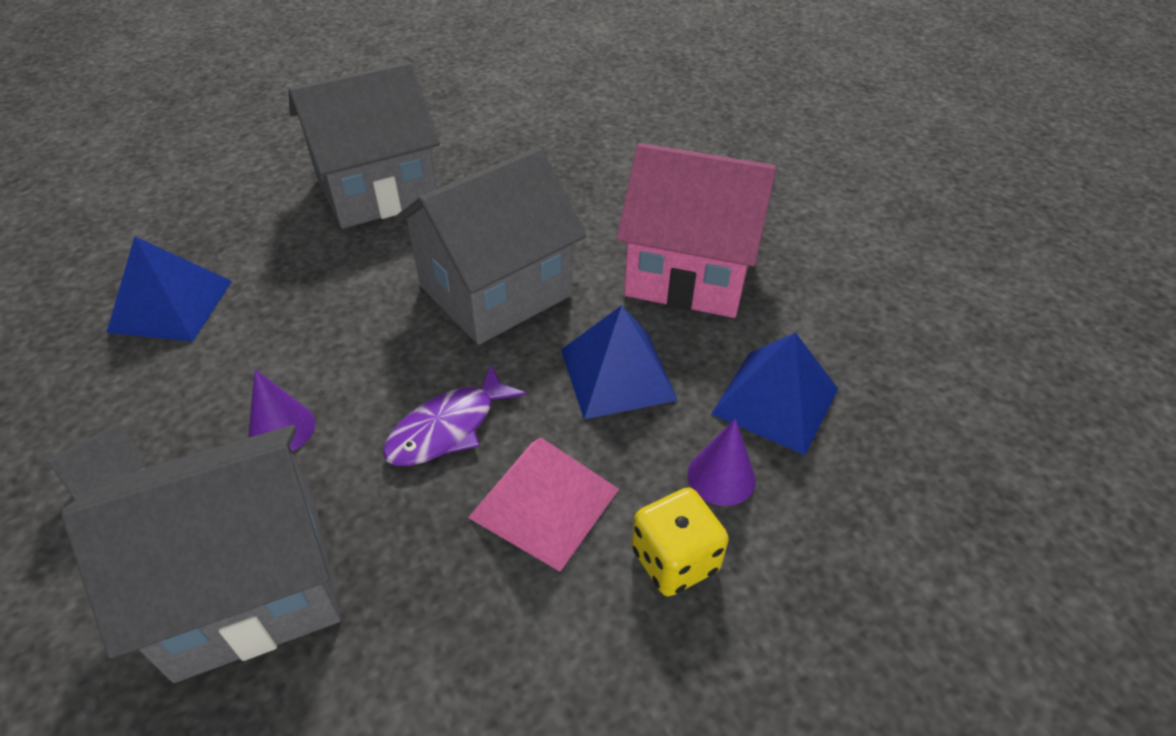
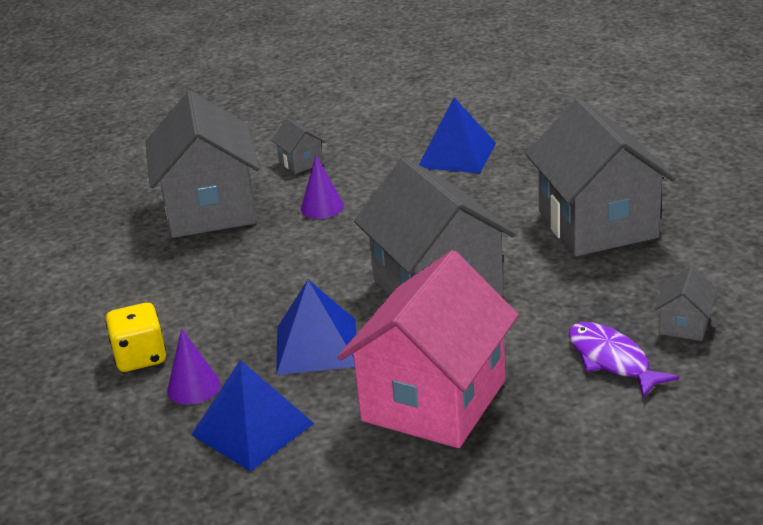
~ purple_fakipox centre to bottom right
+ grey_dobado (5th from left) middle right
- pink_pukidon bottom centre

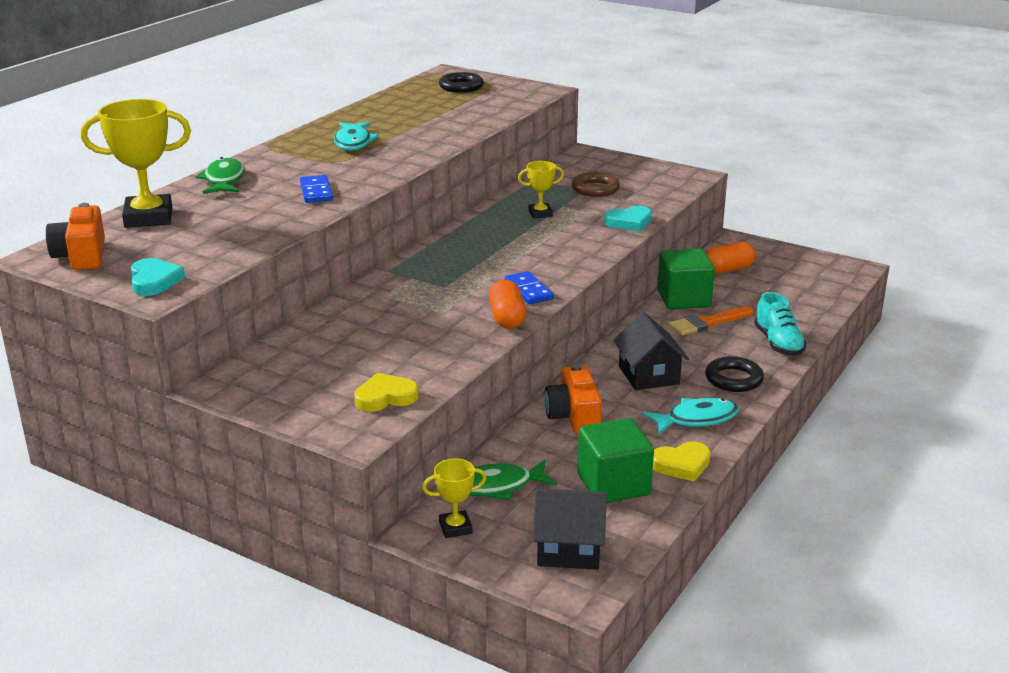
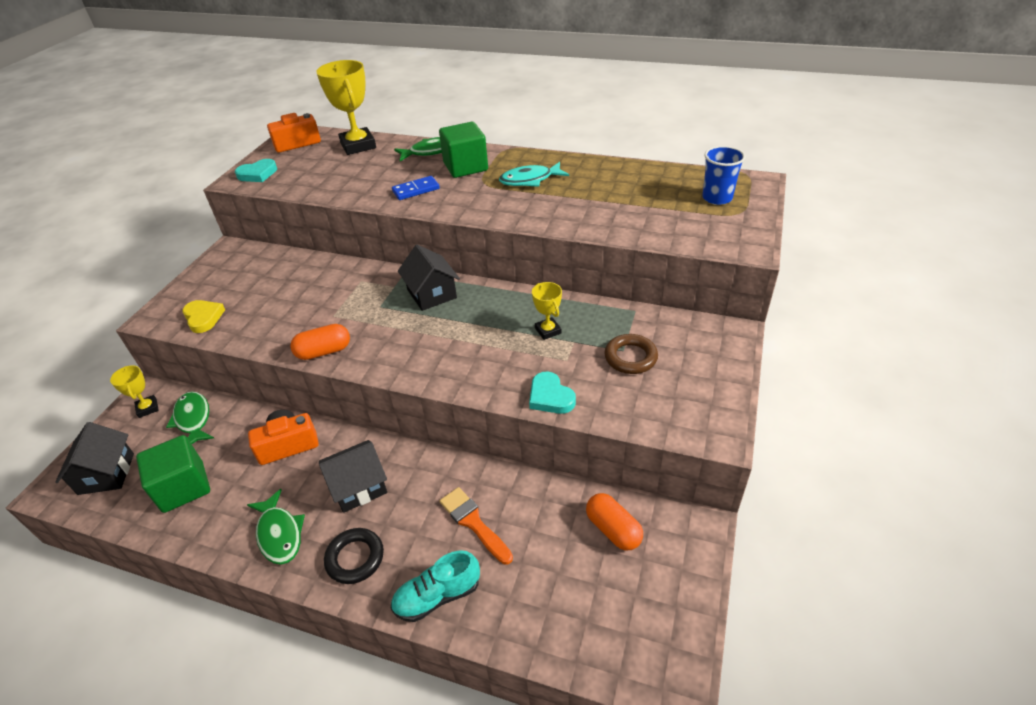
~ turquoise_fakipox (2nd from left) middle right to green_fakipox (2nd from left) bottom left
+ black_dobado (3rd from left) centre
~ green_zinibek (2nd from left) middle right to top centre
~ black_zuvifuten (1st from left) top centre to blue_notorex top right
- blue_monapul (2nd from left) centre
- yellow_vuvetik (2nd from left) bottom right

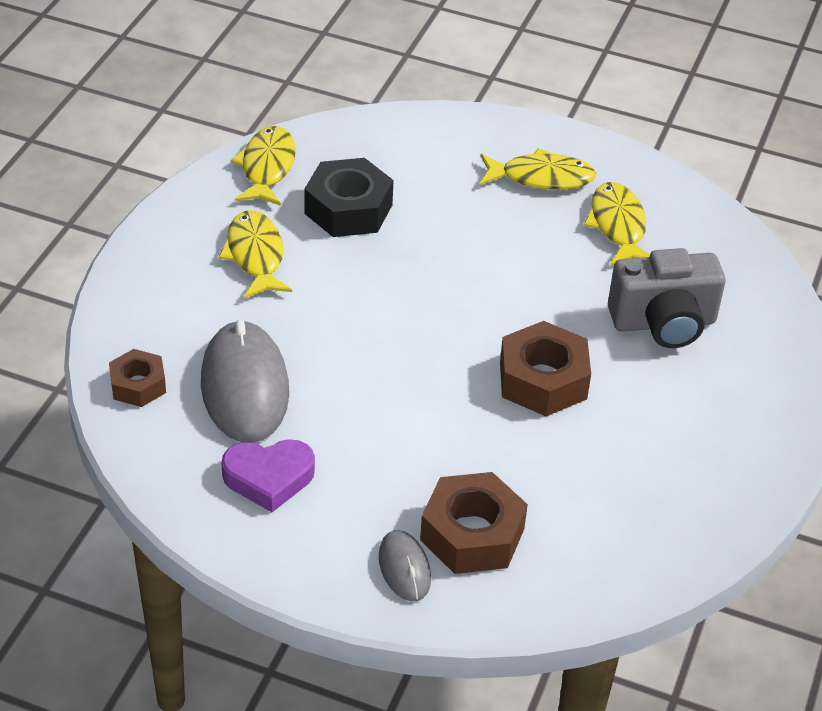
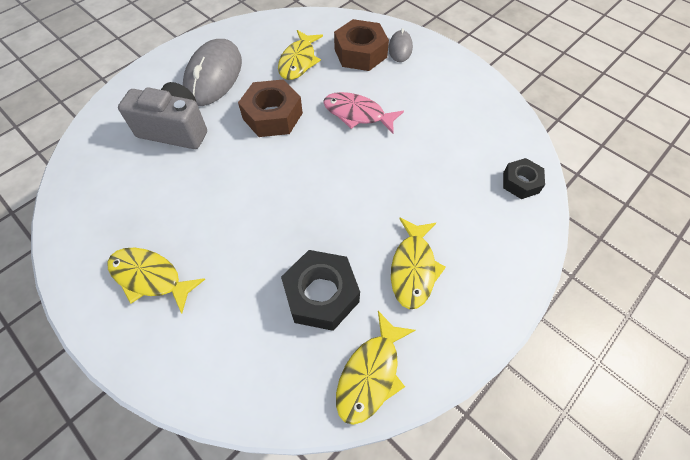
~ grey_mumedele (1st from left) middle left to top left
~ yellow_fakipox (4th from left in the first image) top right to yellow_fakipox (2nd from left) top centre
+ pink_fakipox top centre
~ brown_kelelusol (1st from left) middle left to black_kelelusol (2nd from left) middle right
- purple_vuvetik bottom left

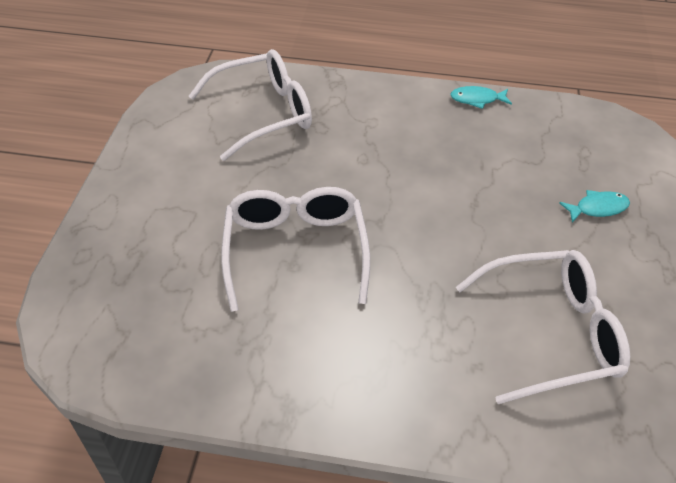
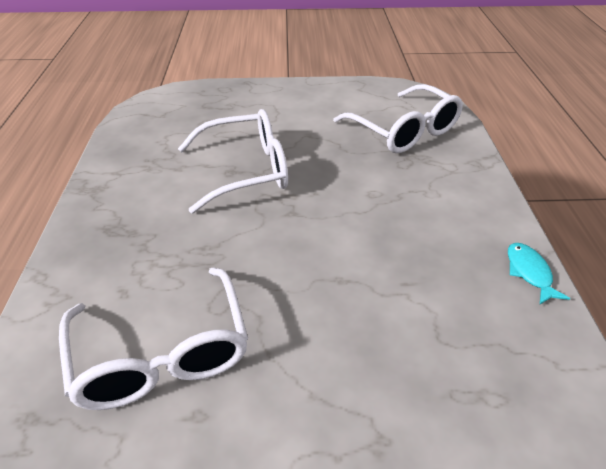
- turquoise_fakipox (2nd from left) middle right

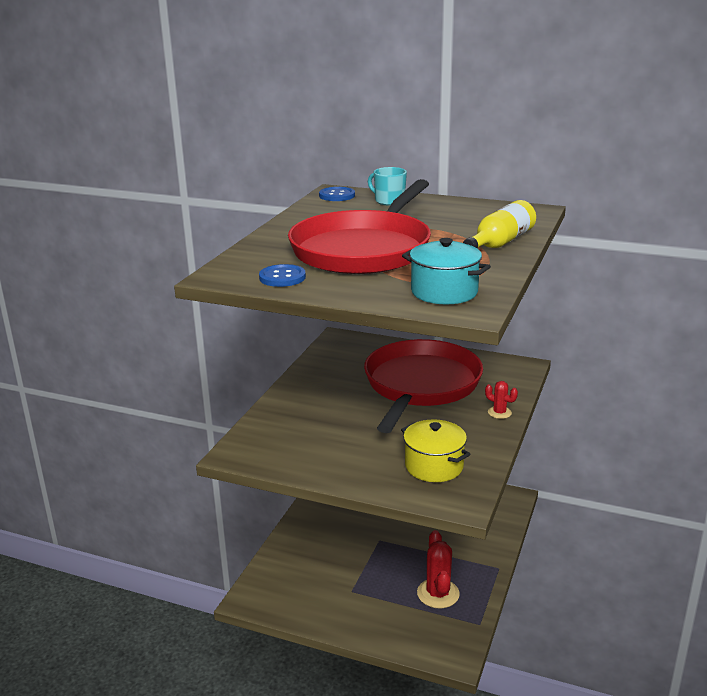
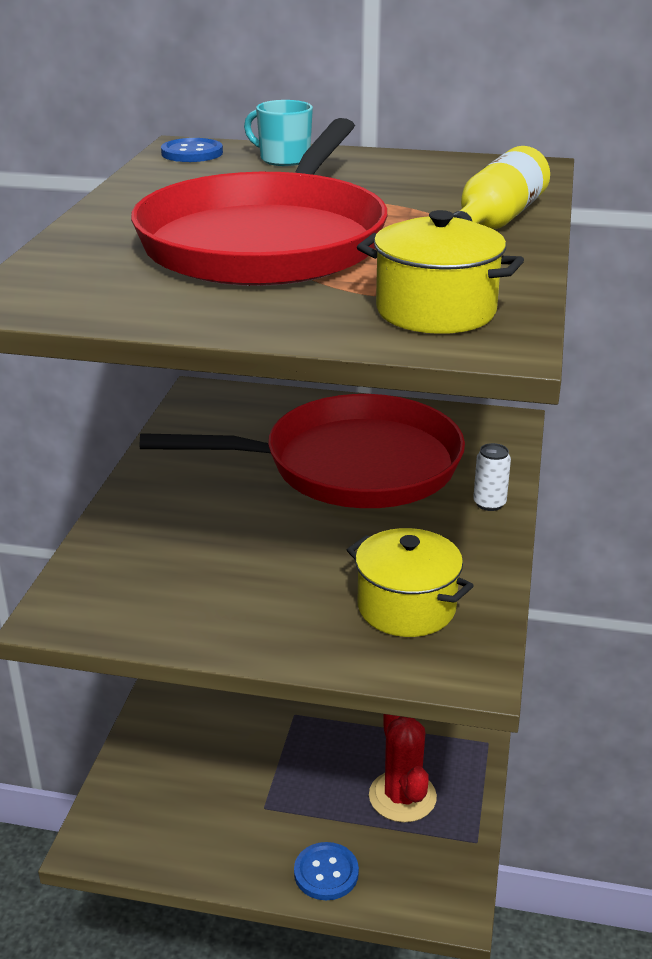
~ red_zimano (2nd from left) centre = centre 75 degrees clockwise
~ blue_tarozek (1st from left in the first image) centre to blue_tarozek (2nd from left) bottom centre
~ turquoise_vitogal centre to yellow_vitogal (2nd from left) top right
~ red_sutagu (2nd from left) middle right to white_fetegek middle right

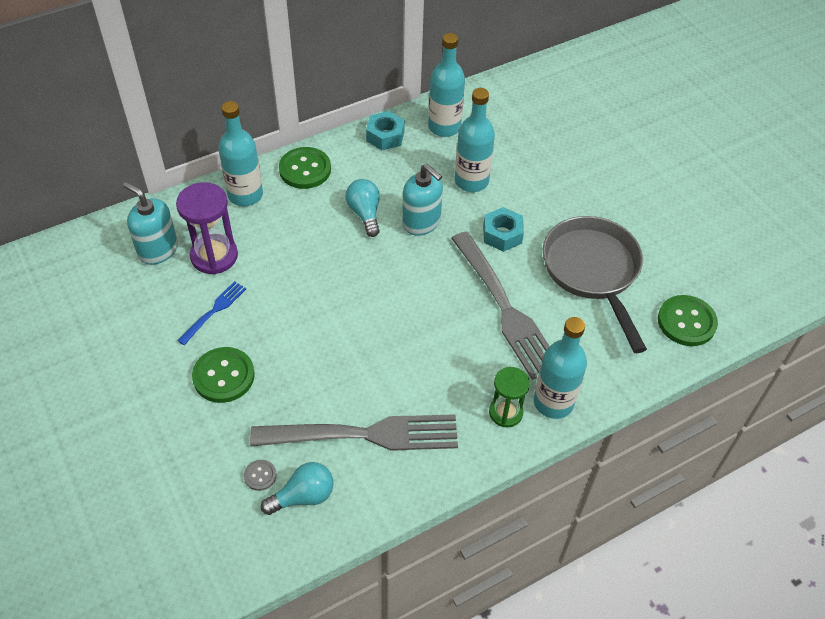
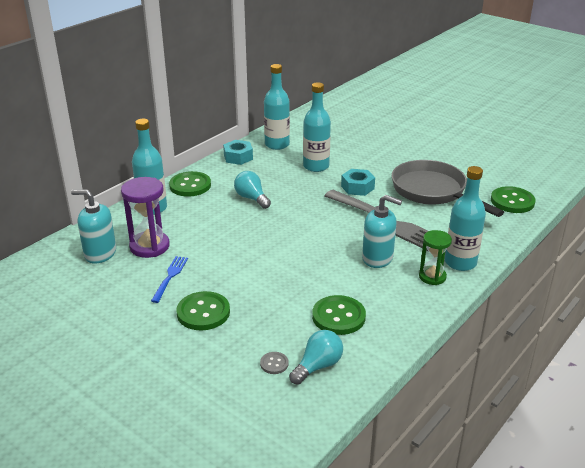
~ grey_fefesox (1st from left) bottom centre to green_tarozek (3rd from left) bottom centre
~ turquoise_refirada (2nd from left) top centre to centre

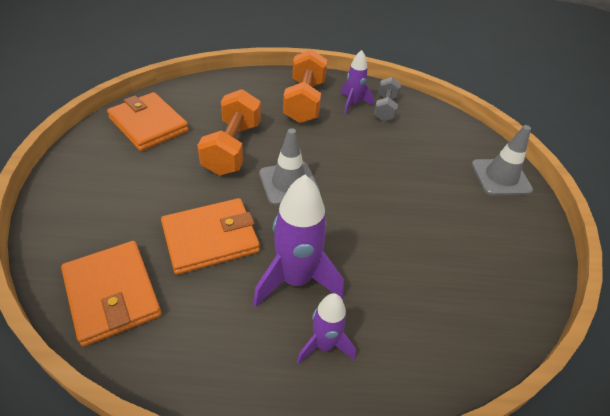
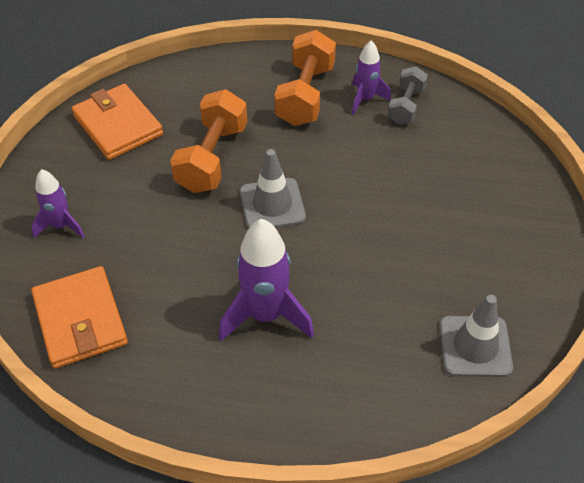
~ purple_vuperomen (2nd from left in the first image) bottom centre to purple_vuperomen (1st from left) middle left
~ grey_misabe (2nd from left) middle right to bottom right
- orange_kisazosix (3rd from left) centre

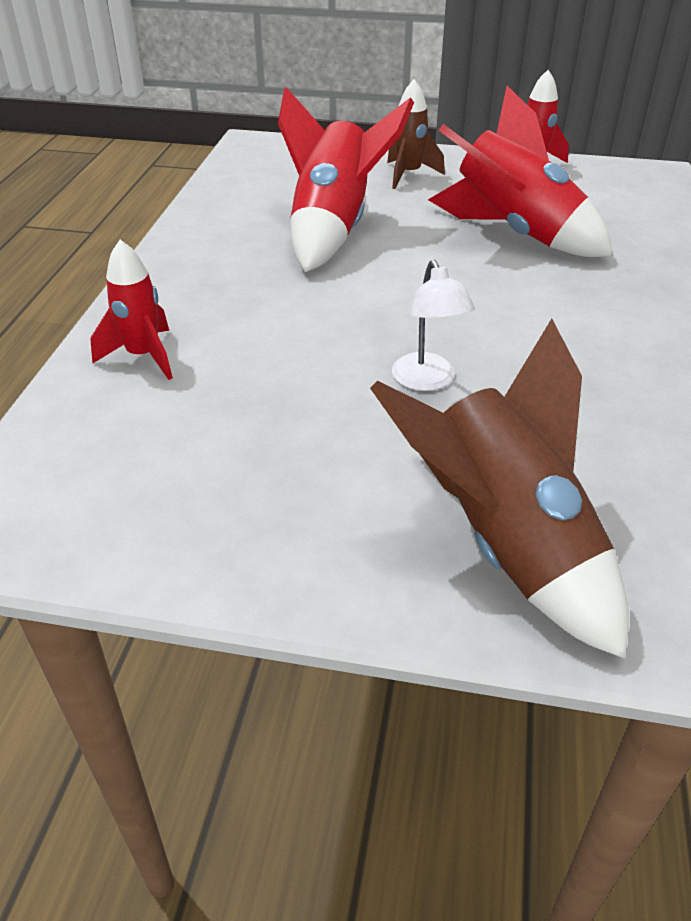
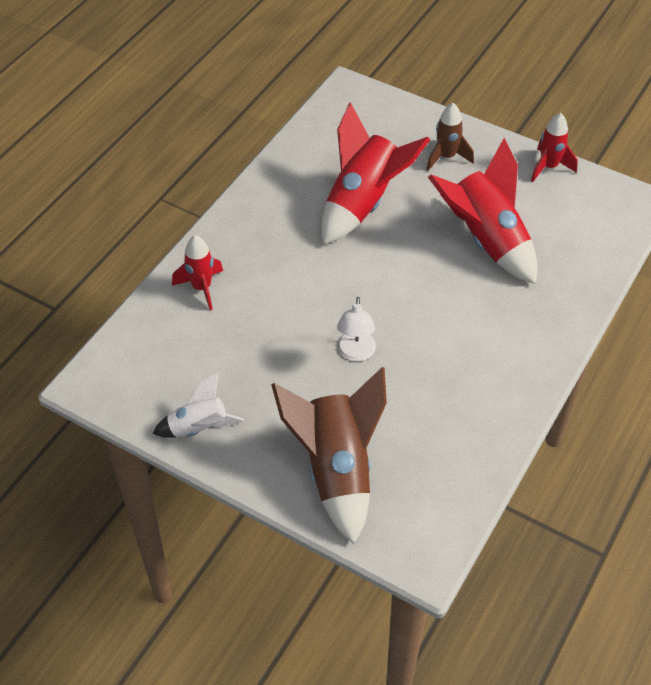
+ white_vuperomen middle left

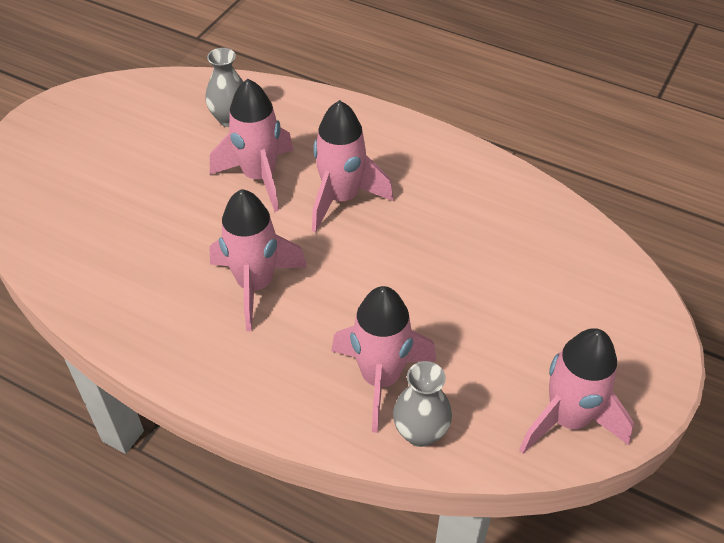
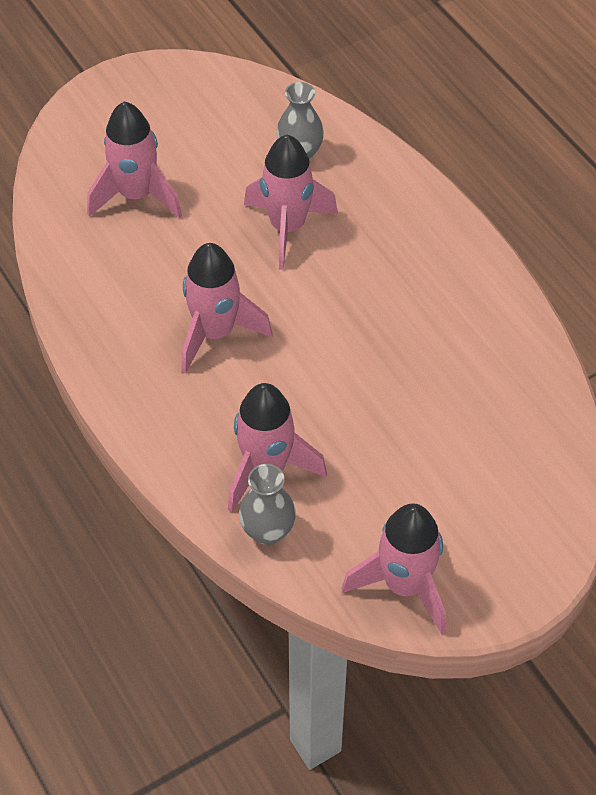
~ pink_vuperomen (3rd from left in the first image) top centre to pink_vuperomen (1st from left) top left

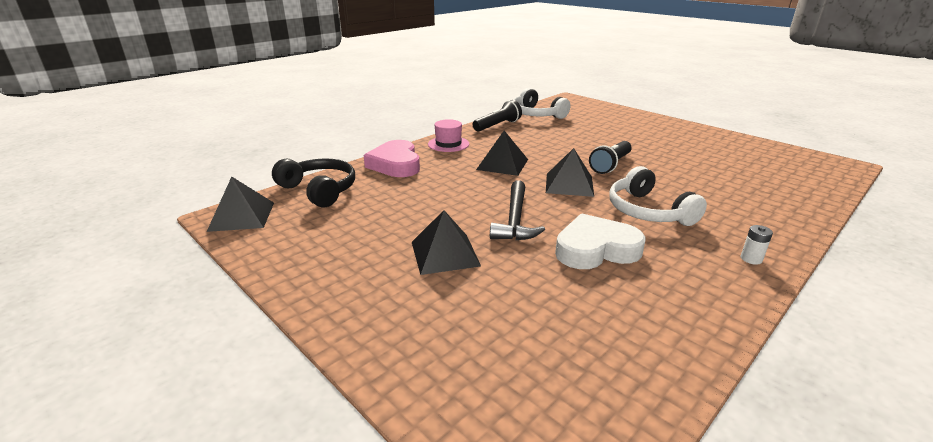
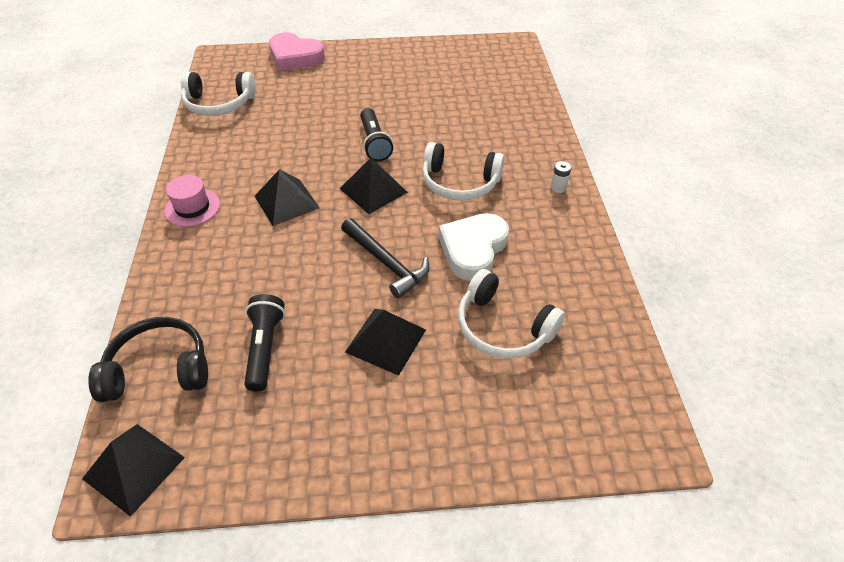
~ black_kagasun (1st from left) top centre to middle left
~ pink_vuvetik centre to top centre
+ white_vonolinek (3rd from left) centre

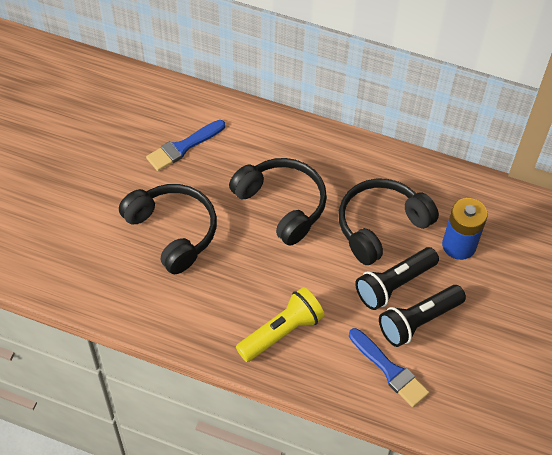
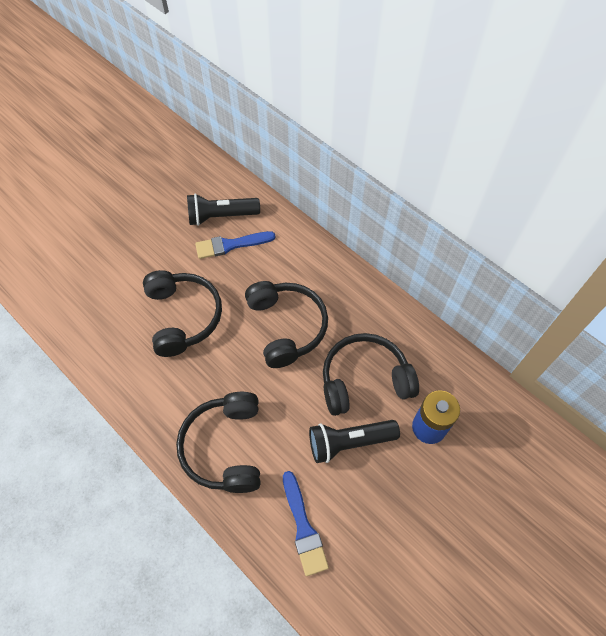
~ yellow_kagasun bottom centre to black_vonolinek (2nd from left) bottom centre
~ black_kagasun (2nd from left in the first image) bottom right to black_kagasun (1st from left) top centre

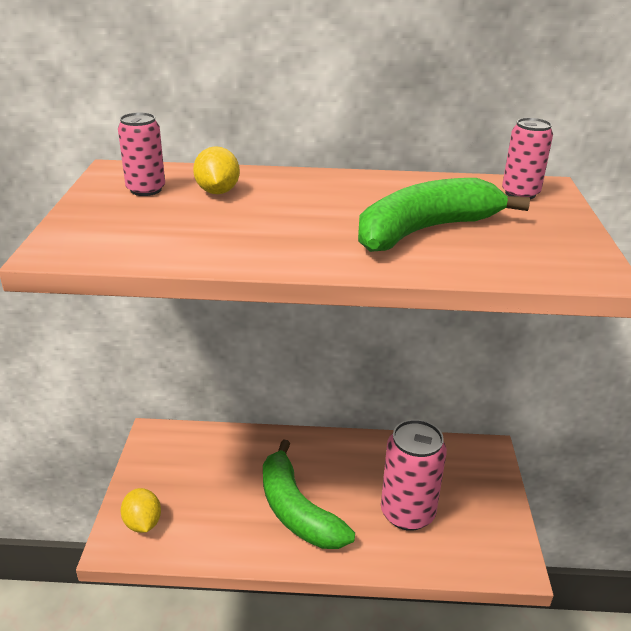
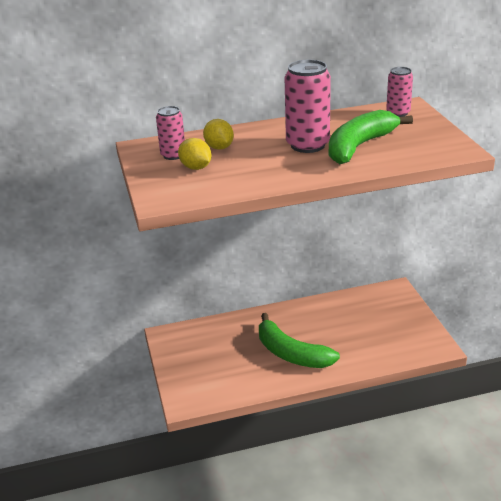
~ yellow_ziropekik (1st from left) bottom left to top centre
~ pink_fetegek (2nd from left) bottom centre to top centre

